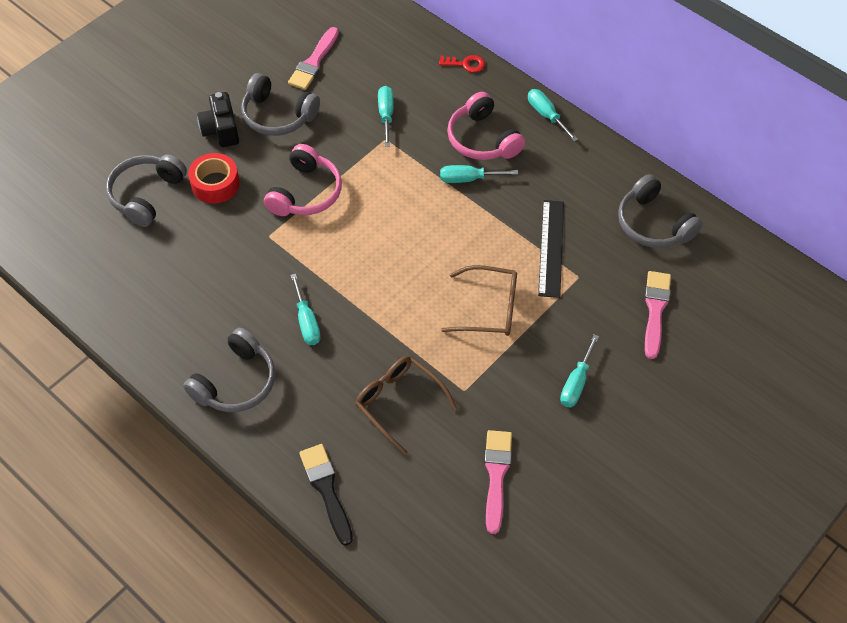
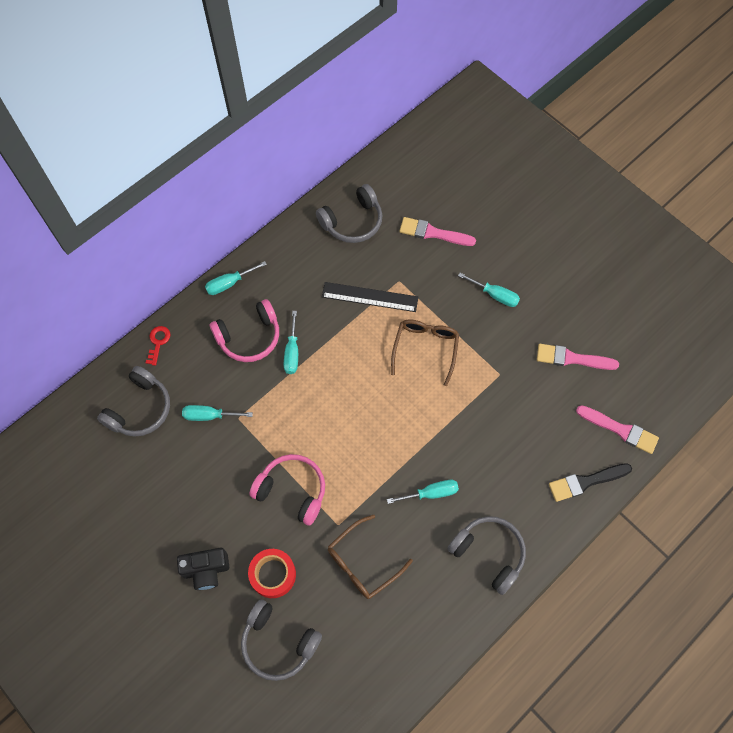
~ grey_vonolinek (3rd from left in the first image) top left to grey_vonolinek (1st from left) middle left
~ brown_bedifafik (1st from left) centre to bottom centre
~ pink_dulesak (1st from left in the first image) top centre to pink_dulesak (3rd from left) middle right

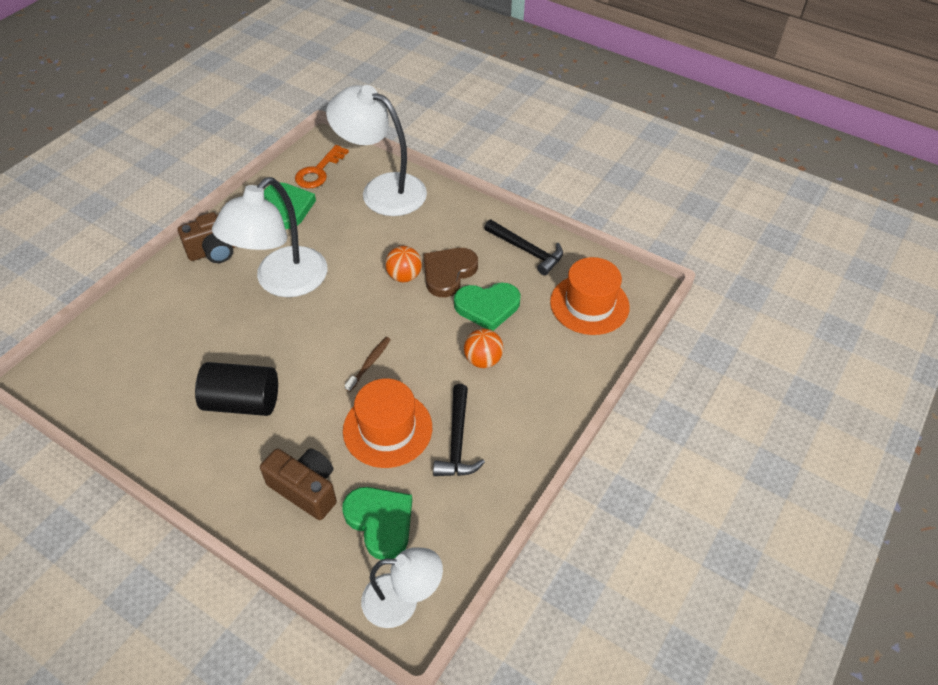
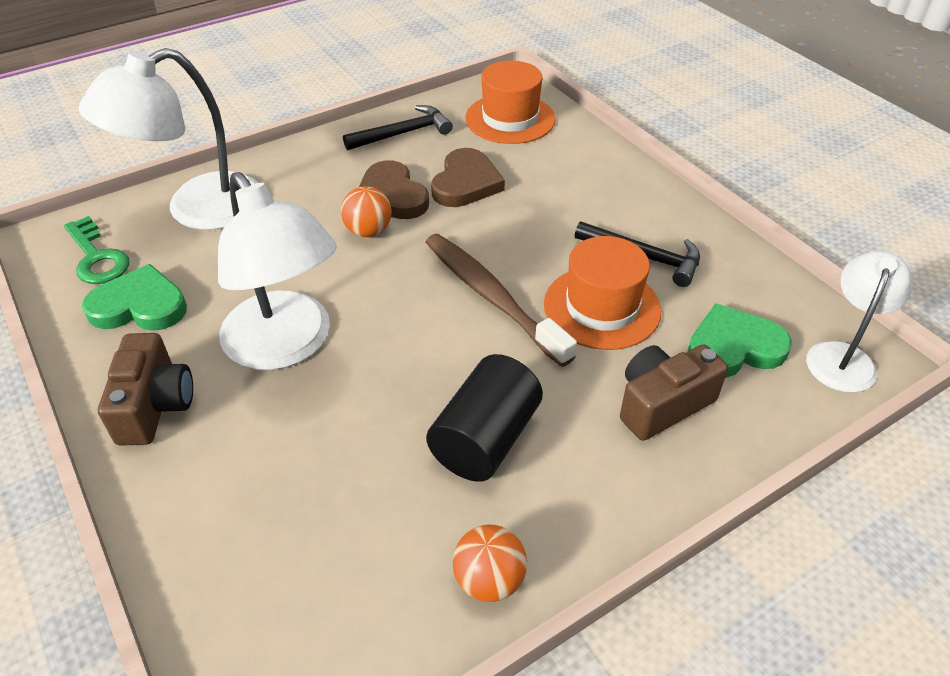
~ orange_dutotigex top centre to green_dutotigex middle left
~ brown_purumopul centre = centre x2.15
~ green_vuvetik (3rd from left) centre to brown_vuvetik (2nd from left) top centre
~ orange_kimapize (2nd from left) centre to bottom centre

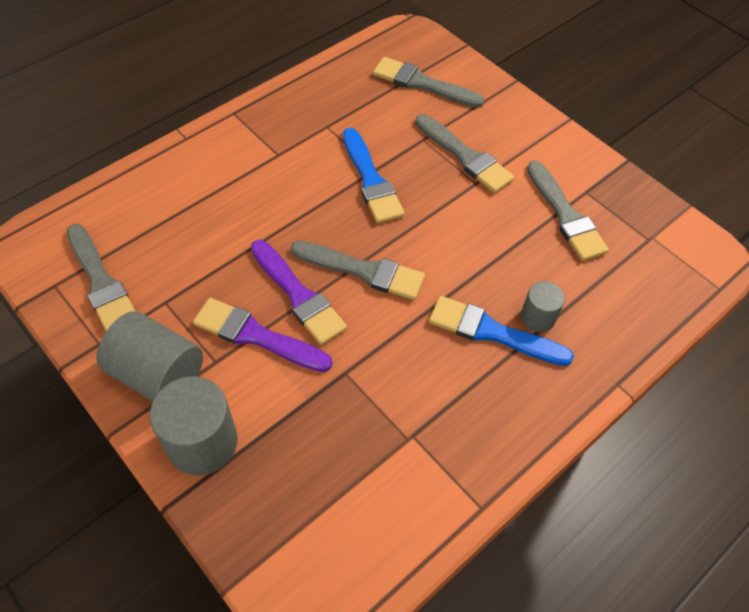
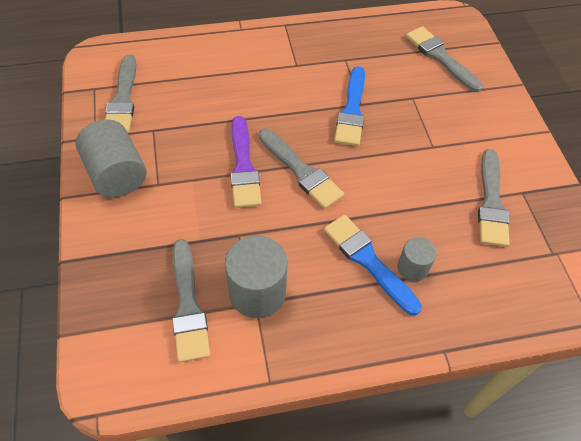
~ grey_dulesak (4th from left in the first image) top centre to grey_dulesak (2nd from left) bottom left
~ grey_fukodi (2nd from left) bottom left to centre
- purple_dulesak (1st from left) centre

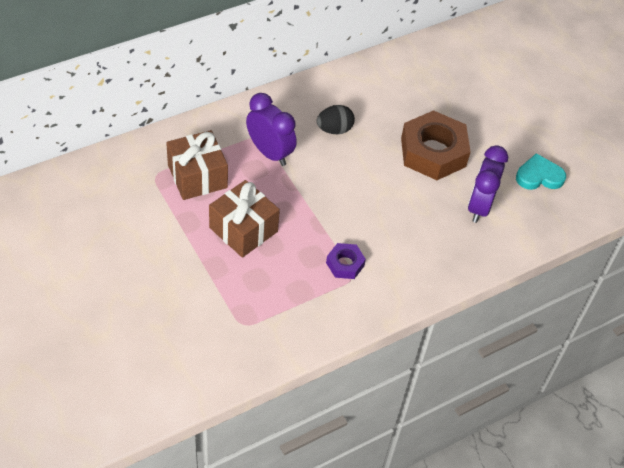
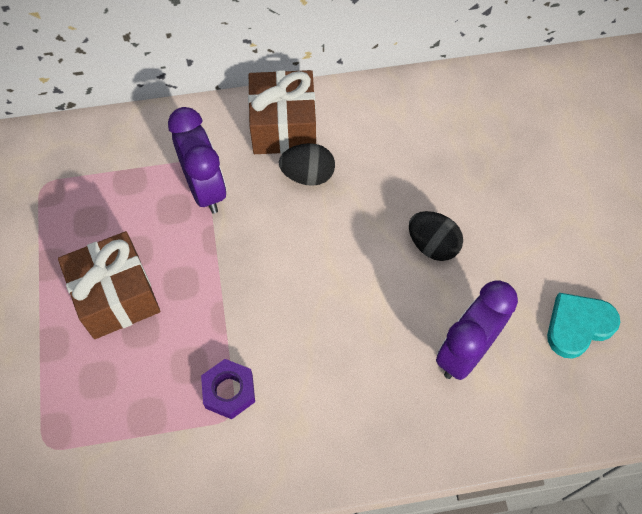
~ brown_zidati (1st from left in the first image) middle left to brown_zidati (2nd from left) top centre
~ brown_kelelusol top right to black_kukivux (2nd from left) middle right
~ turquoise_vuvetik middle right = middle right 45 degrees counterclockwise

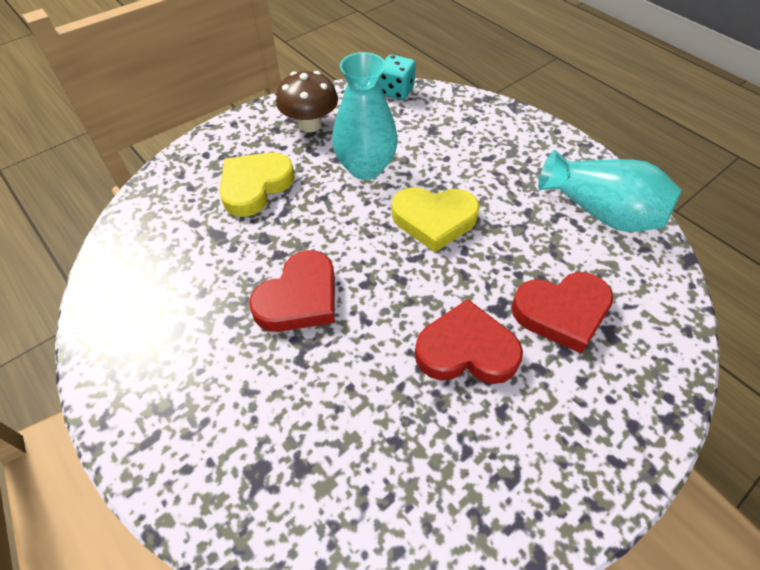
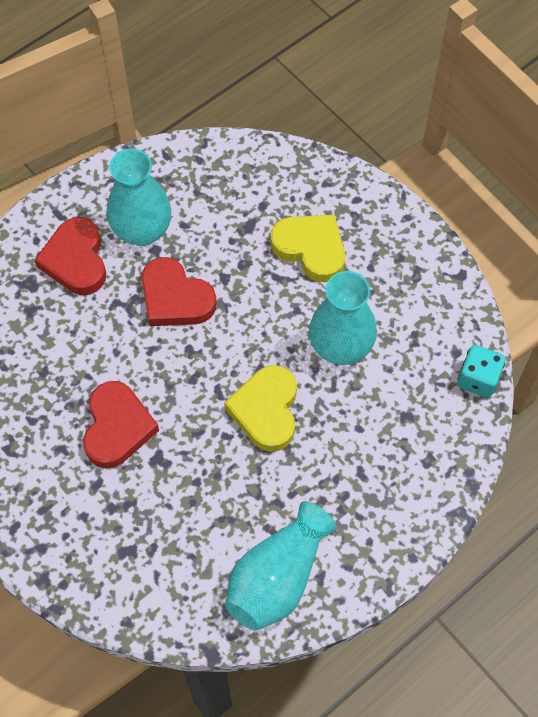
~ red_vuvetik (3rd from left in the first image) middle right to red_vuvetik (1st from left) middle left
+ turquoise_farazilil (1st from left) top left
- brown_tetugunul top centre

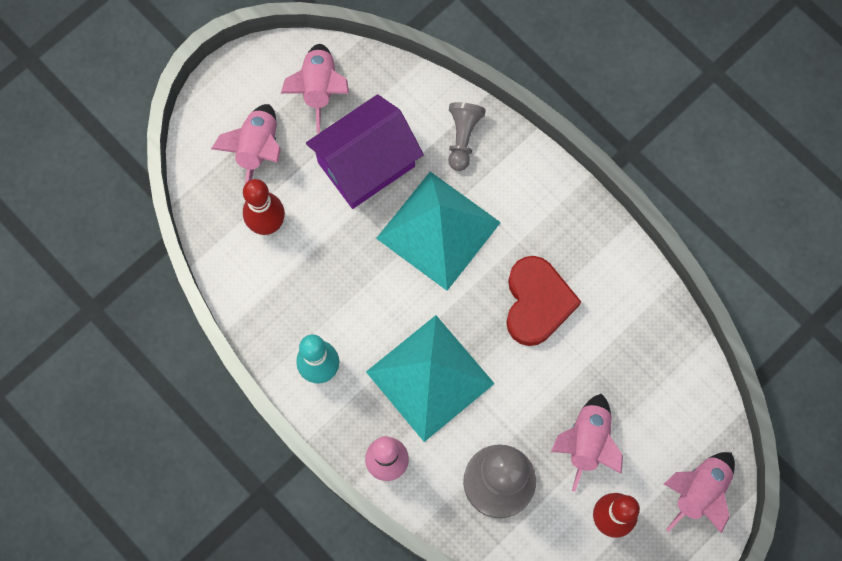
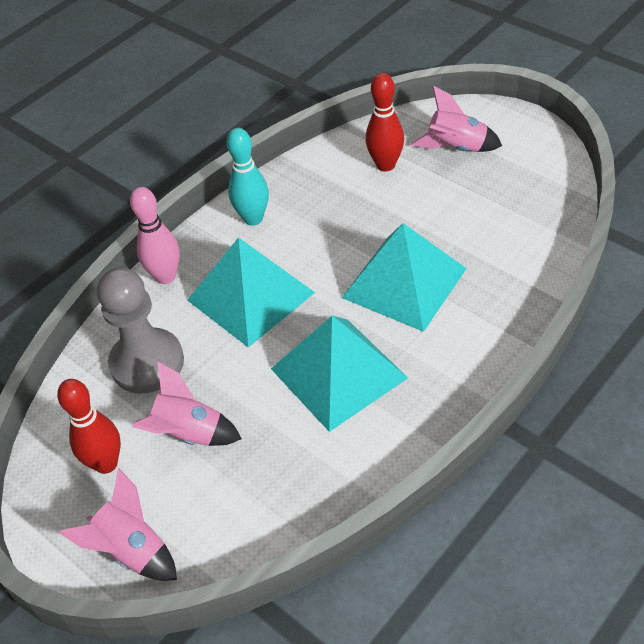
~ red_vuvetik centre to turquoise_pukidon (2nd from left) centre
- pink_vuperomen (2nd from left) top centre
- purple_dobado top centre
- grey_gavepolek (1st from left) top centre

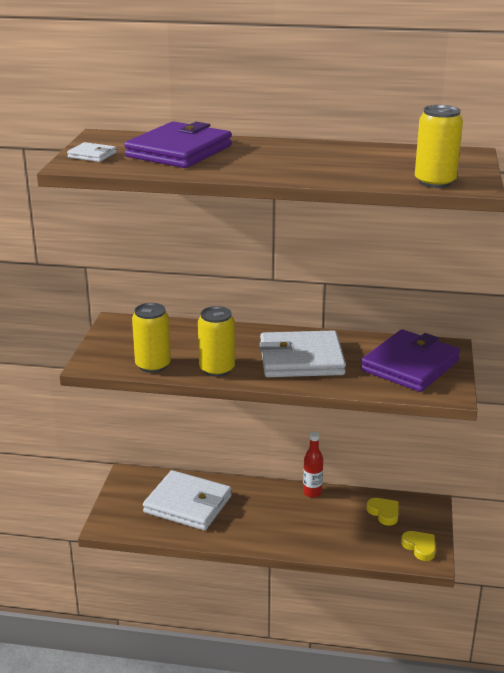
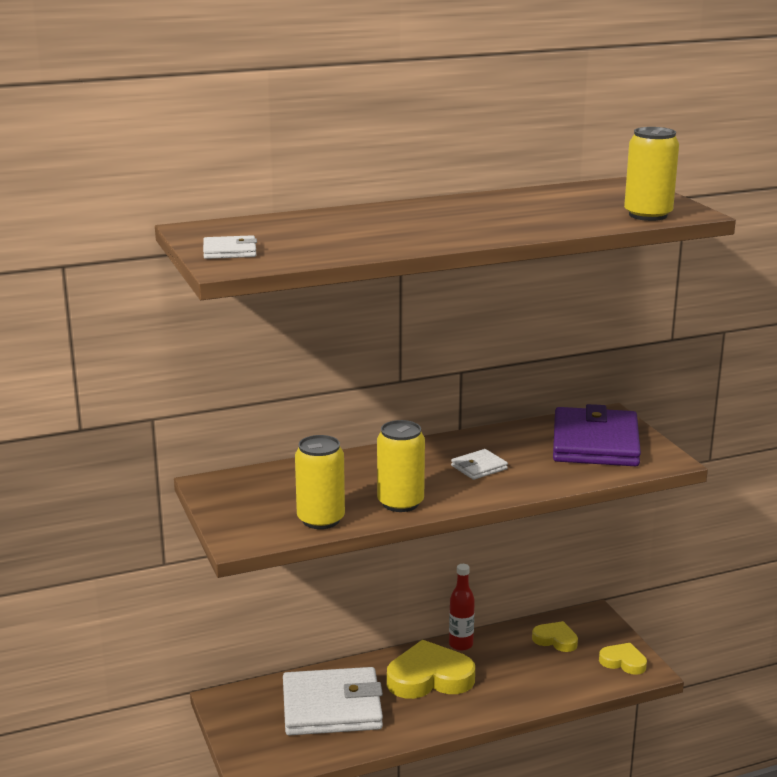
+ yellow_vuvetik (1st from left) bottom centre
~ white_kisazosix (3rd from left) centre = centre x0.44
- purple_kisazosix (1st from left) top centre

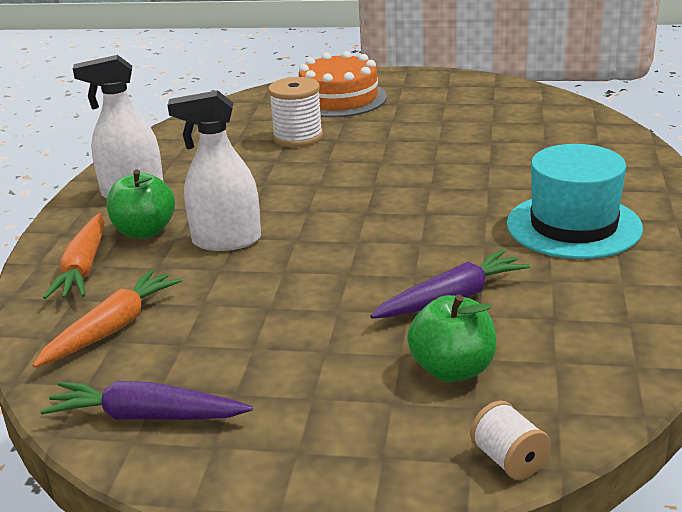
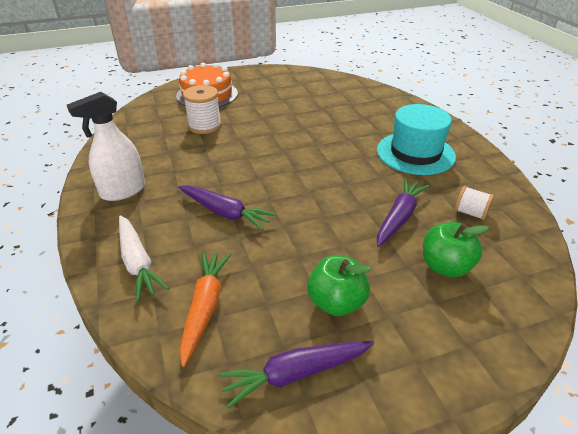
~ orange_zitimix (1st from left) middle left to white_zitimix middle left
~ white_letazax (2nd from left) top left to purple_zitimix (1st from left) centre
~ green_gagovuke (1st from left) middle left to centre
~ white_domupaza (2nd from left) bottom right to middle right

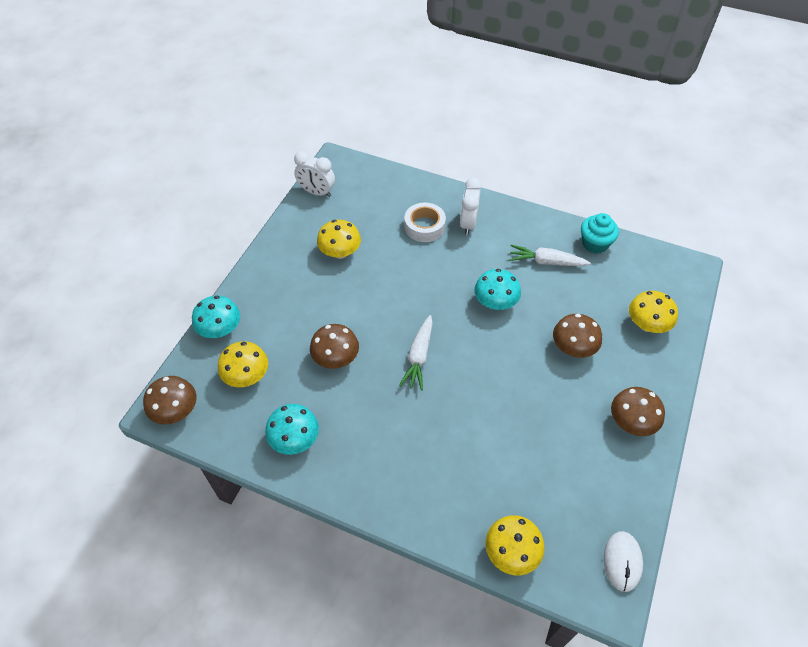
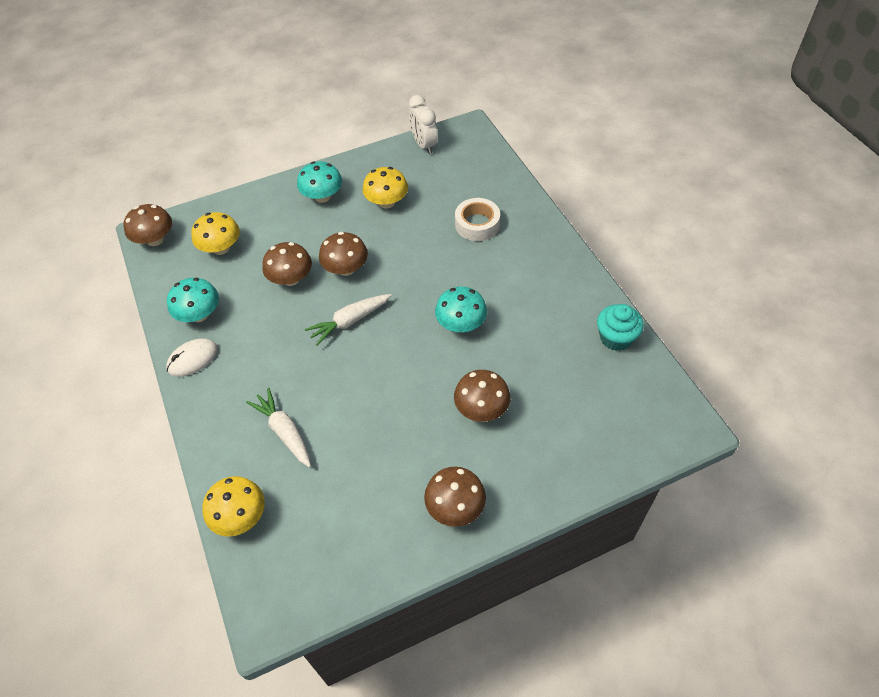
~ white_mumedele bottom right to middle left
~ white_zitimix (2nd from left in the first image) middle right to white_zitimix (1st from left) middle left
~ turquoise_tetugunul (1st from left in the first image) middle left to turquoise_tetugunul (2nd from left) top centre
+ brown_tetugunul (3rd from left) centre
- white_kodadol (2nd from left) top centre
- yellow_tetugunul (4th from left) middle right

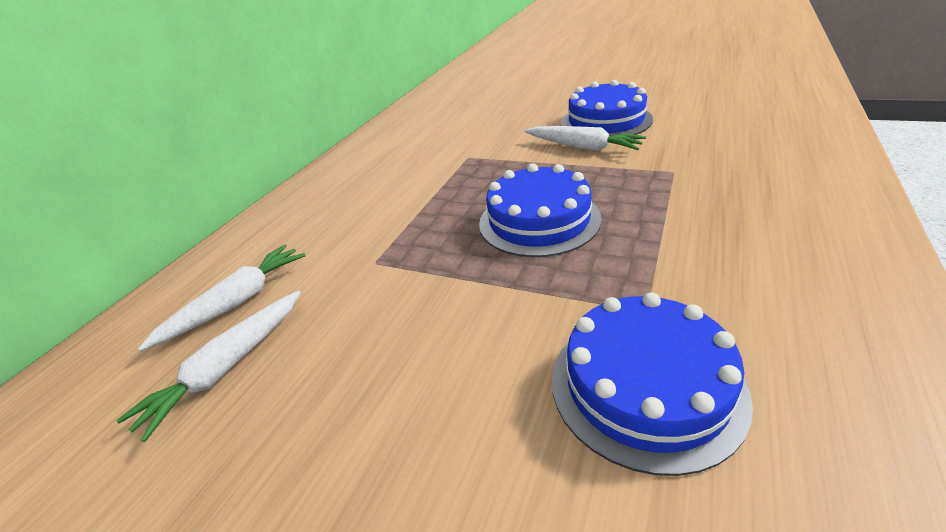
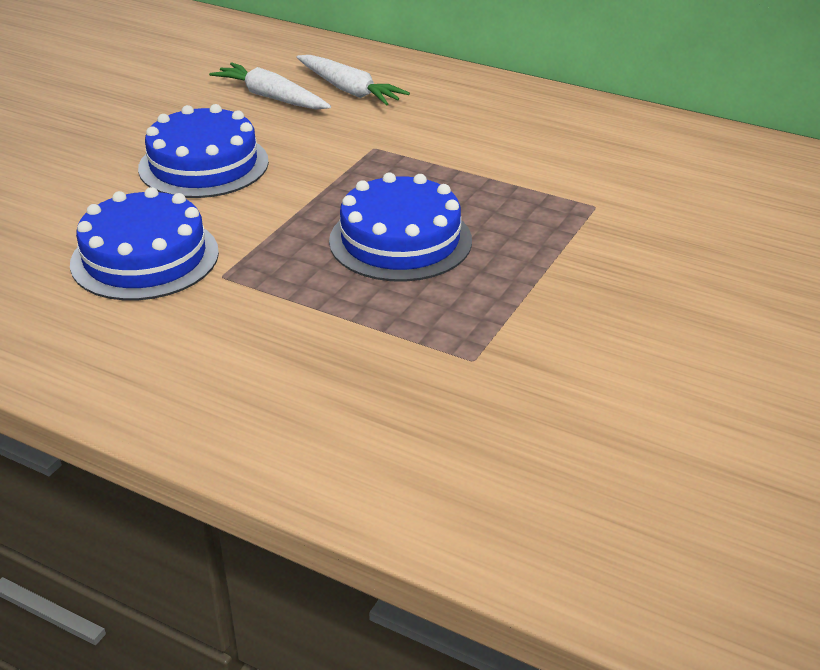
~ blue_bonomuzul (2nd from left) top centre to top left
- white_zitimix (3rd from left) top centre

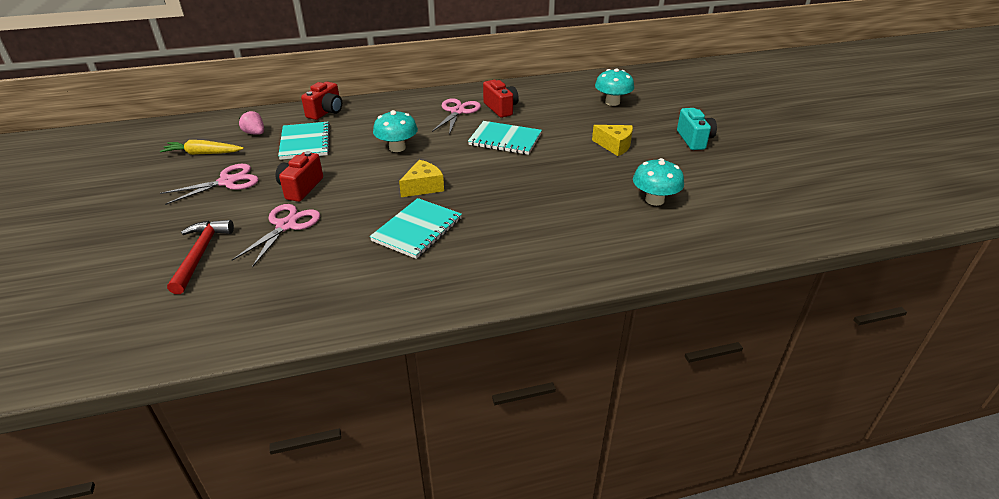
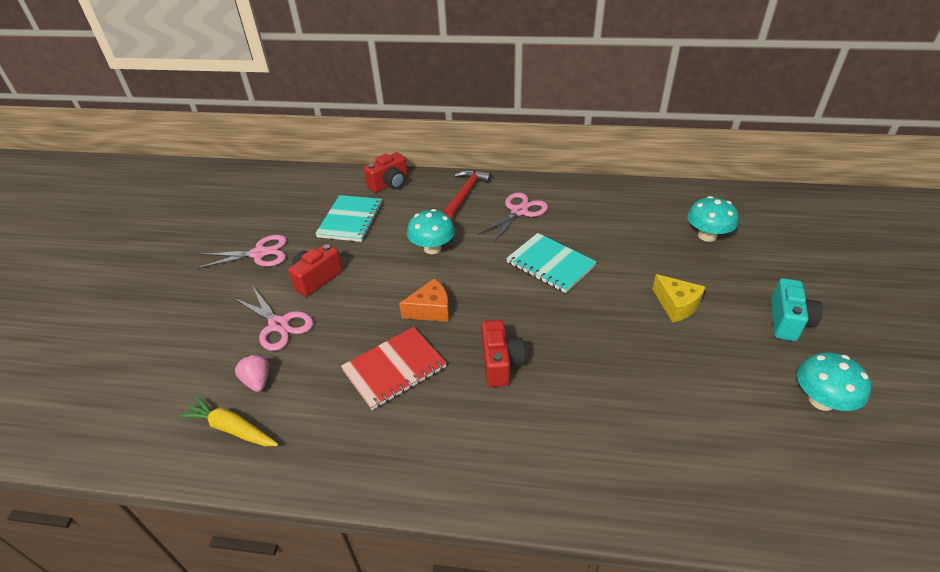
~ yellow_zitimix top left to bottom left
~ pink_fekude (2nd from left) middle left = middle left 90 degrees clockwise
~ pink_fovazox top left to middle left
~ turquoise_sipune (2nd from left) centre to red_sipune centre
~ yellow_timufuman (1st from left) centre to orange_timufuman centre
~ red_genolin middle left to centre
~ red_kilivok (3rd from left) top centre to centre
~ turquoise_tetugunul (3rd from left) centre to bottom right

